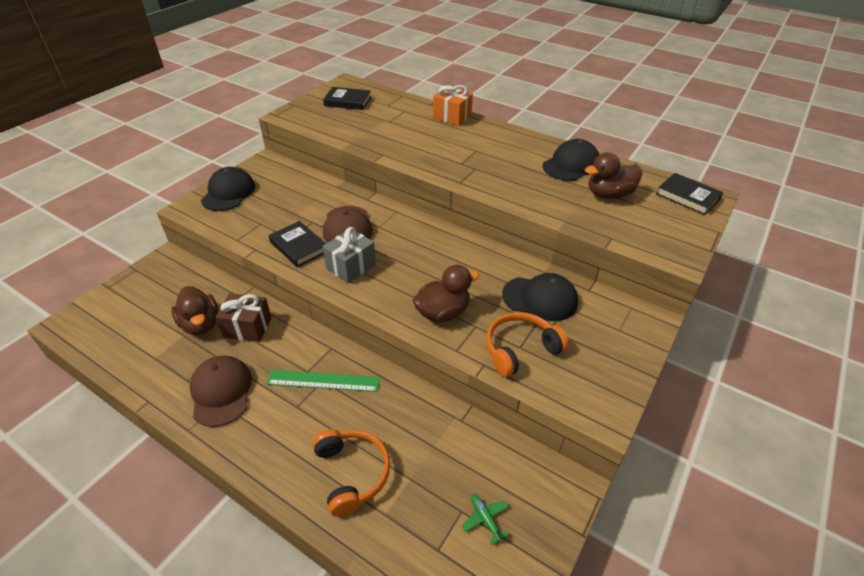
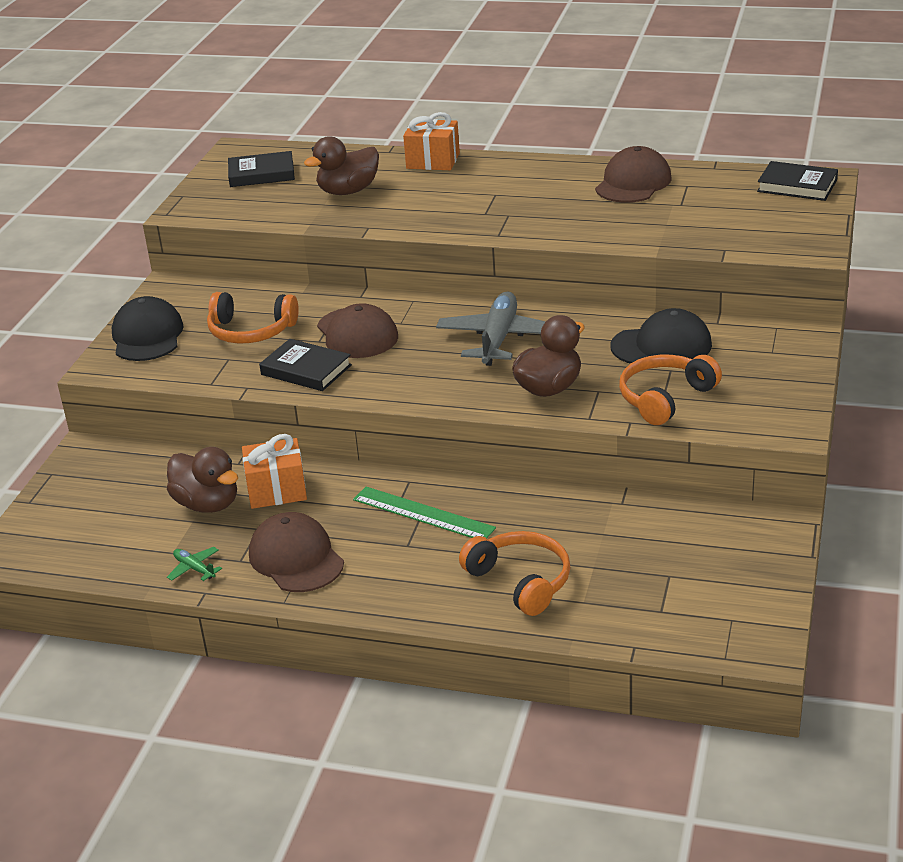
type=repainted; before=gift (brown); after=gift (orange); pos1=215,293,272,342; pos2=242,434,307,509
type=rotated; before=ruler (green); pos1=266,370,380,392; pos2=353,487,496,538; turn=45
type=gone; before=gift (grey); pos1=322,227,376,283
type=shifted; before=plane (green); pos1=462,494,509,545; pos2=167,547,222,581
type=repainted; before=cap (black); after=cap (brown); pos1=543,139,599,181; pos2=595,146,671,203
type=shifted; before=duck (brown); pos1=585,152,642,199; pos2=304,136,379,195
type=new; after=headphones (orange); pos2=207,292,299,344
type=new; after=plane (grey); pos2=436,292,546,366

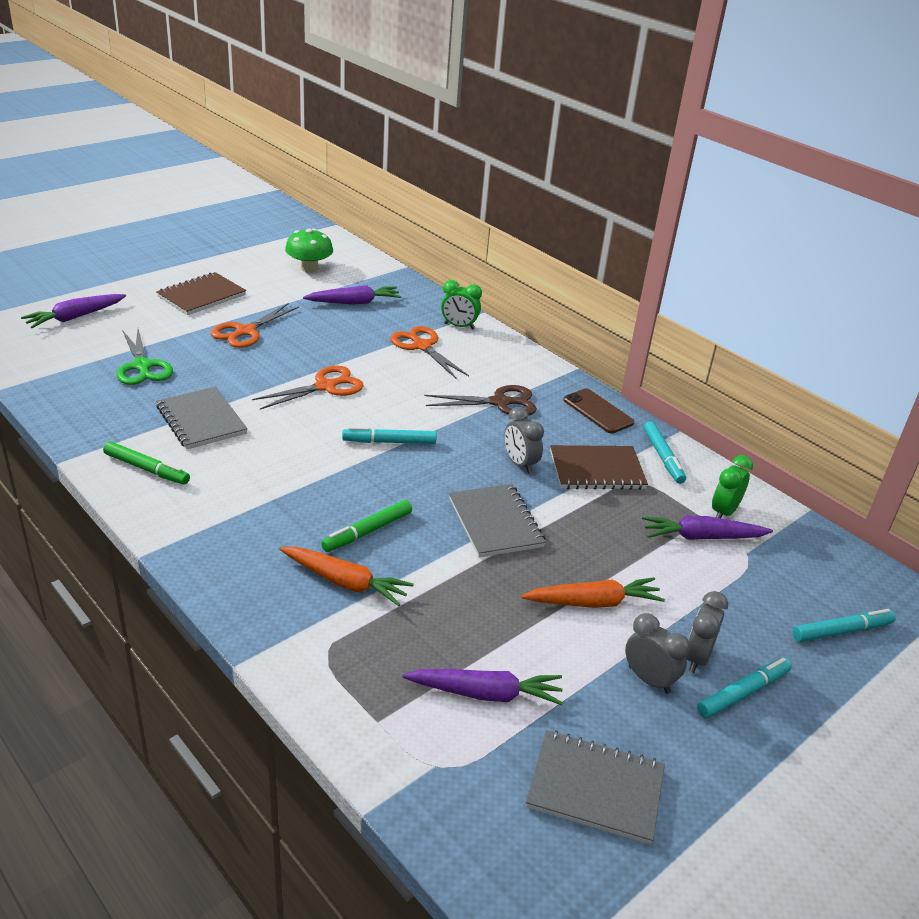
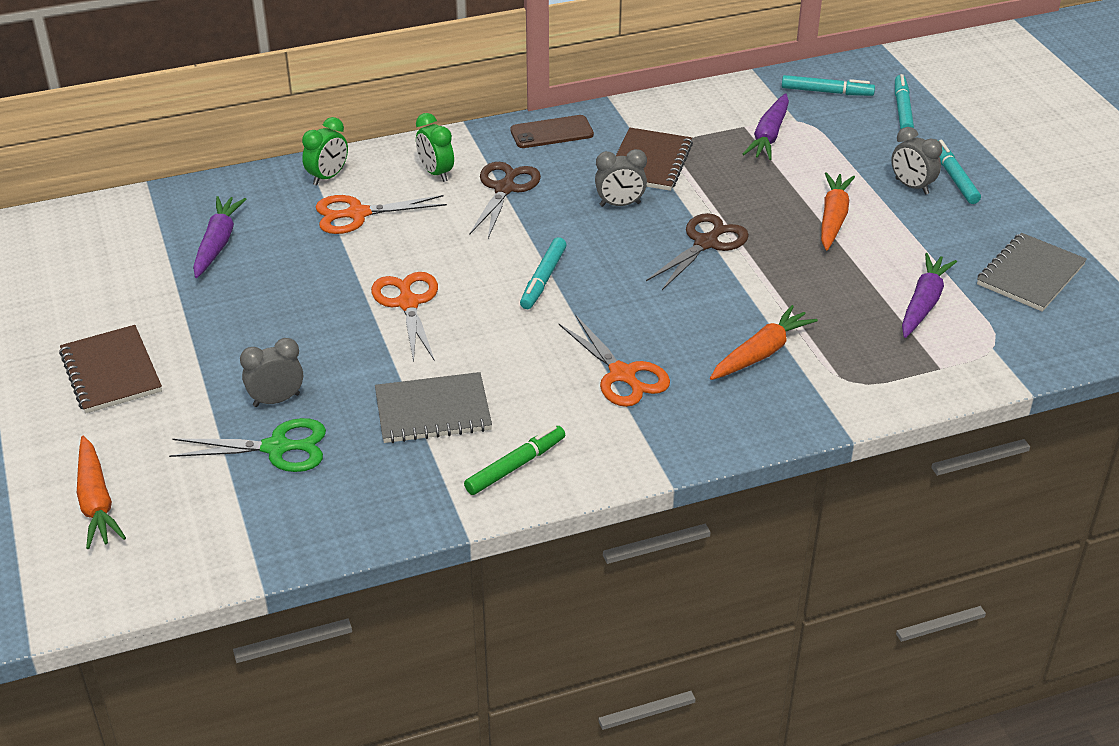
type=repainted; before=carrot (purple); after=carrot (orange); pos1=21,294,126,328; pos2=77,436,126,549
type=shifted; before=scissors (orange); pos1=210,303,299,348; pos2=559,315,670,407
type=gone; before=mushroom (green); pos1=285,228,333,273
type=gone; before=marker (green); pos1=321,500,412,552
type=swapped; before=notebook (grey); after=scissors (brown); pos1=449,484,546,558; pos2=646,213,749,290
type=shifted; before=clock (grey); pos1=625,613,690,694; pos2=240,338,303,407
type=shifted; before=marker (turquoise); pos1=643,421,686,484; pos2=782,75,875,96
type=shifted; before=clock (green); pos1=712,455,753,518; pos2=416,113,454,182

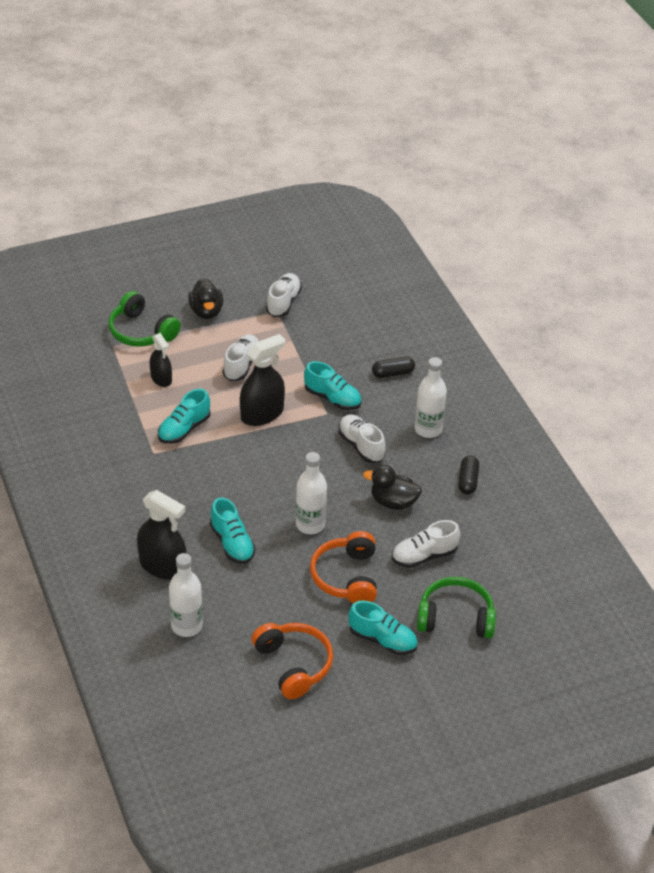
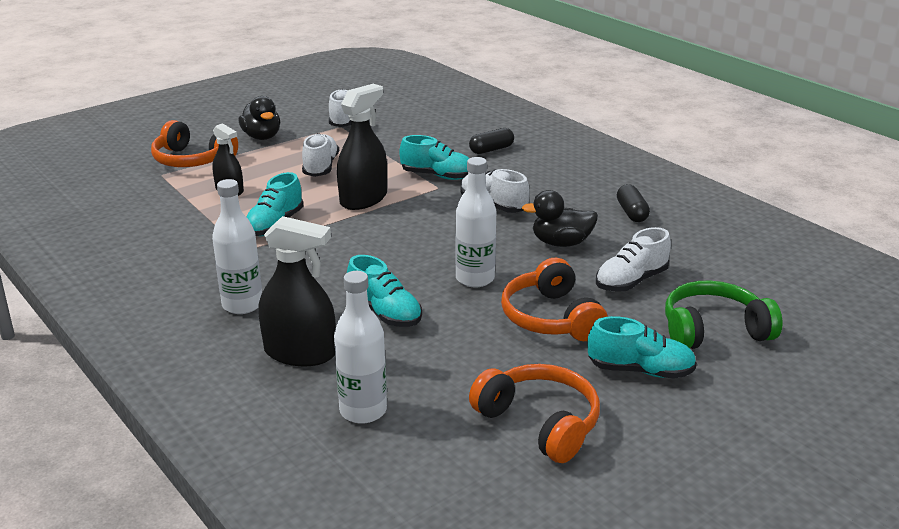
type=repainted; before=headphones (green); after=headphones (orange); pos1=109,291,181,347; pos2=151,120,238,167
type=shifted; before=bottle (white); pos1=415,357,447,438; pos2=212,179,262,314

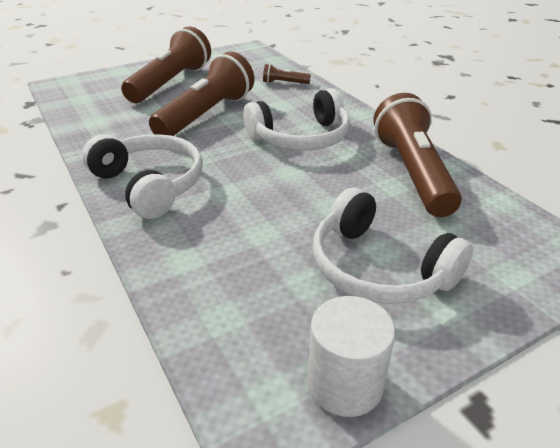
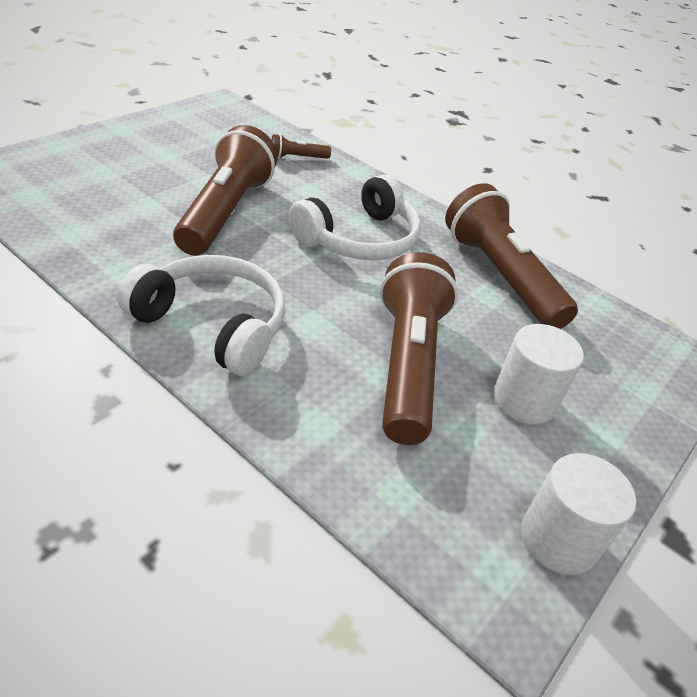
type=shifted; before=flashlight (brown); pos1=121,27,211,103; pos2=380,252,458,445
type=swapped; before=headphones (white); after=cylinder (white); pos1=312,188,473,304; pos2=493,324,584,425

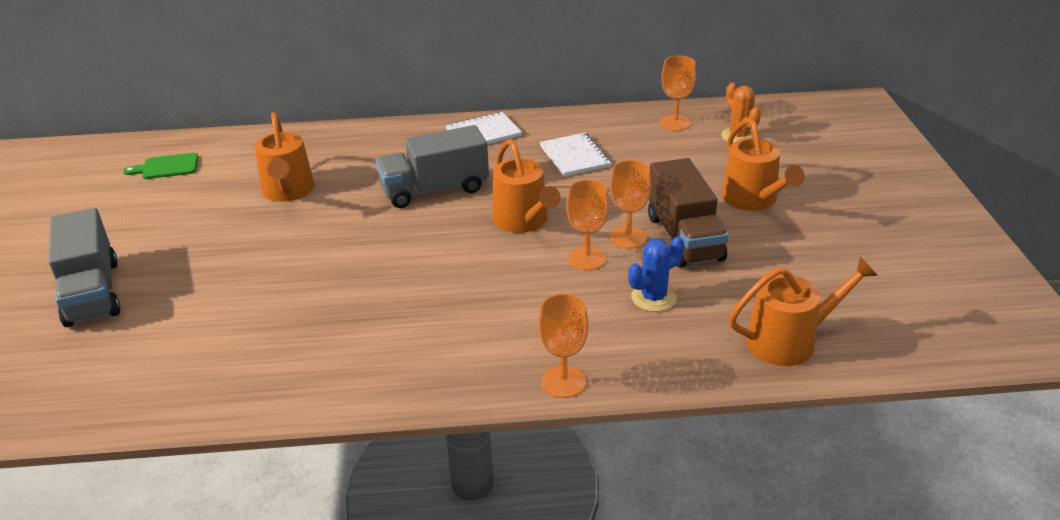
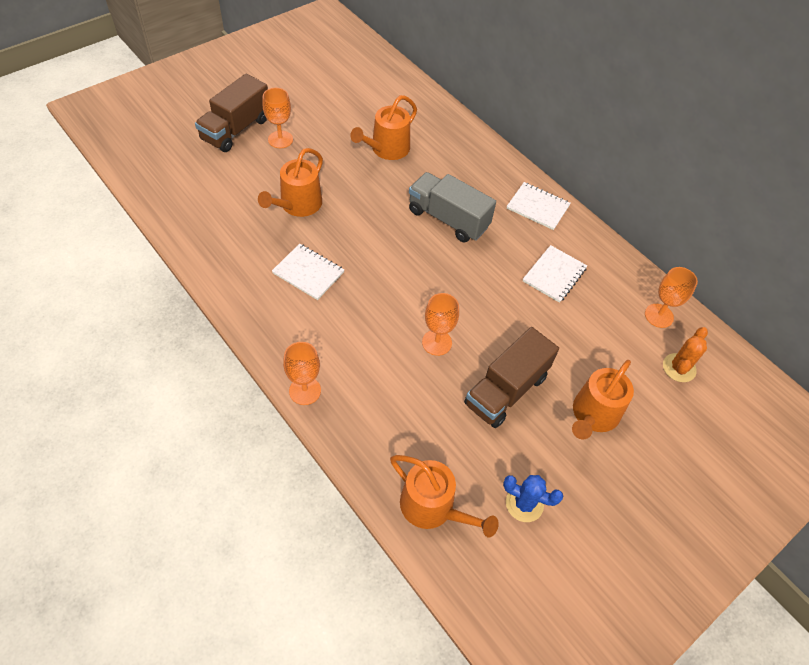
type=repainted; before=truck (grey); after=truck (brown); pos1=49,208,121,327; pos2=195,74,268,152
type=gone; before=cutting board (green); pos1=123,153,198,179
type=shifted; before=watering can (orange); pos1=492,139,561,233; pos2=258,148,323,217
type=shifted; before=goblet (orange); pos1=610,160,651,249; pos2=262,88,293,148
type=shifted; before=cactus (blue); pos1=628,236,685,312; pos2=503,475,563,522
type=new; after=notebook (white); pos2=272,244,344,300

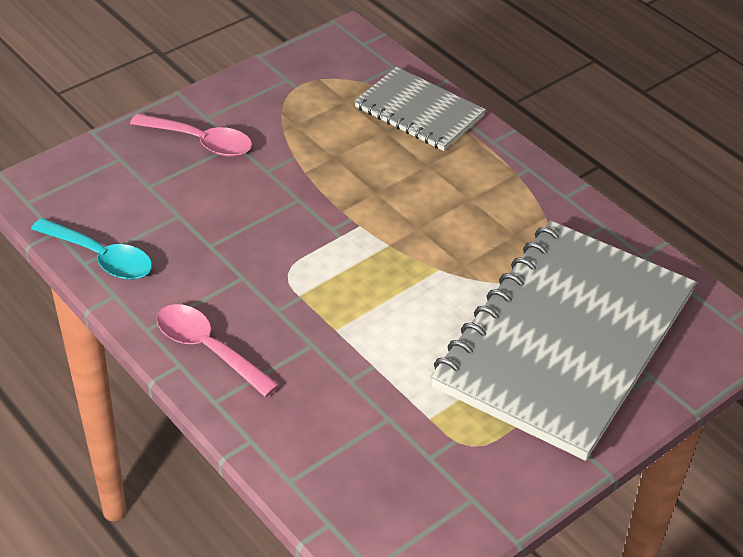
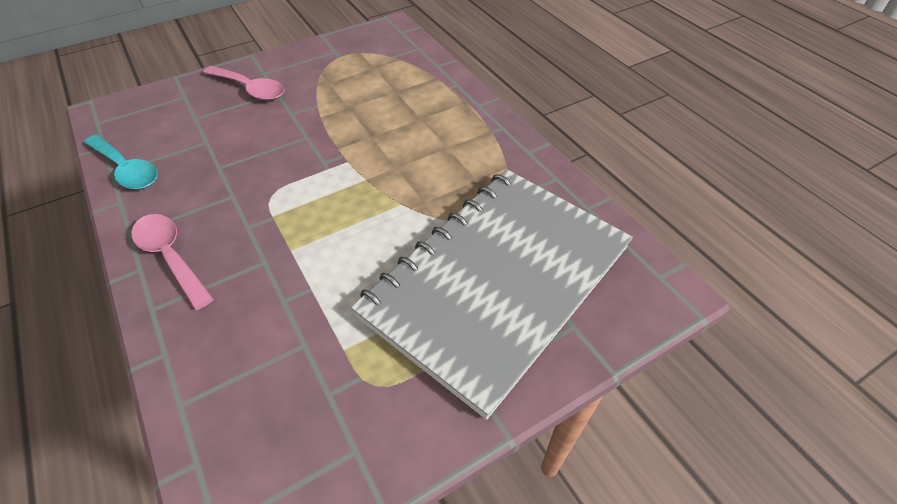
type=gone; before=notebook (grey); pos1=354,67,486,151

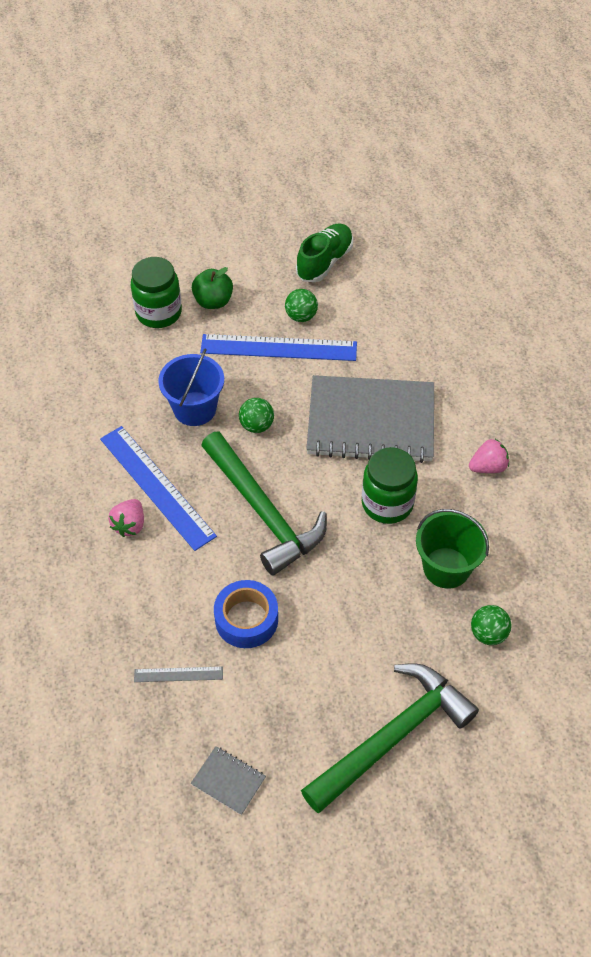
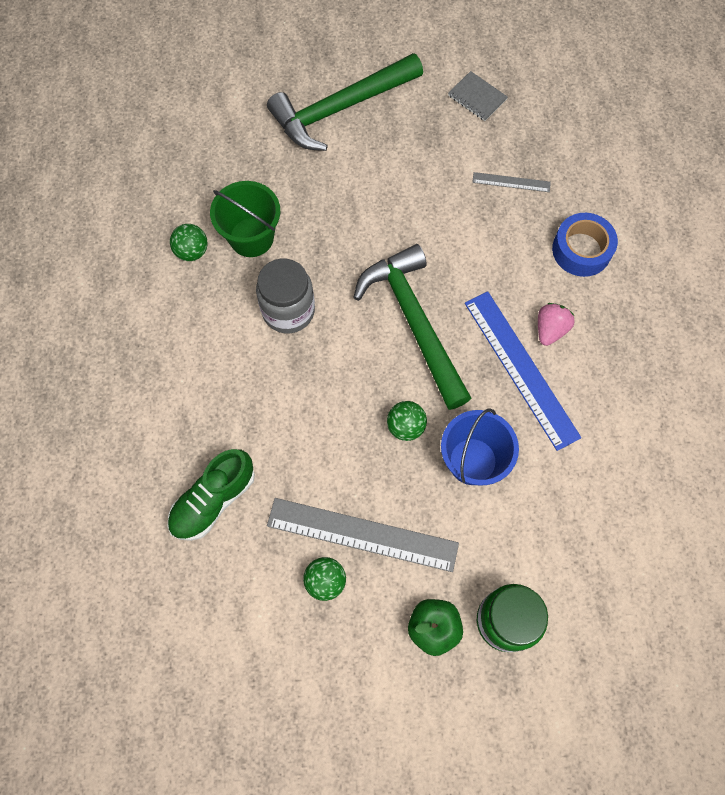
type=repainted; before=ruler (blue); after=ruler (grey); pos1=200,334,357,361; pos2=267,498,459,572
type=shifted; before=tape (blue); pos1=214,580,278,648; pos2=552,213,618,277
type=shifted; before=shoe (green); pos1=296,223,353,282; pos2=167,449,255,541
type=gone; before=notebook (grey); pos1=306,375,434,463
type=repainted; before=jar (green); after=jar (grey); pos1=362,447,418,524; pos2=256,258,315,334
type=gone; before=strawberry (pink); pos1=469,439,509,473
type=shifted; before=ball (green); pos1=471,605,512,645; pos2=170,224,208,261

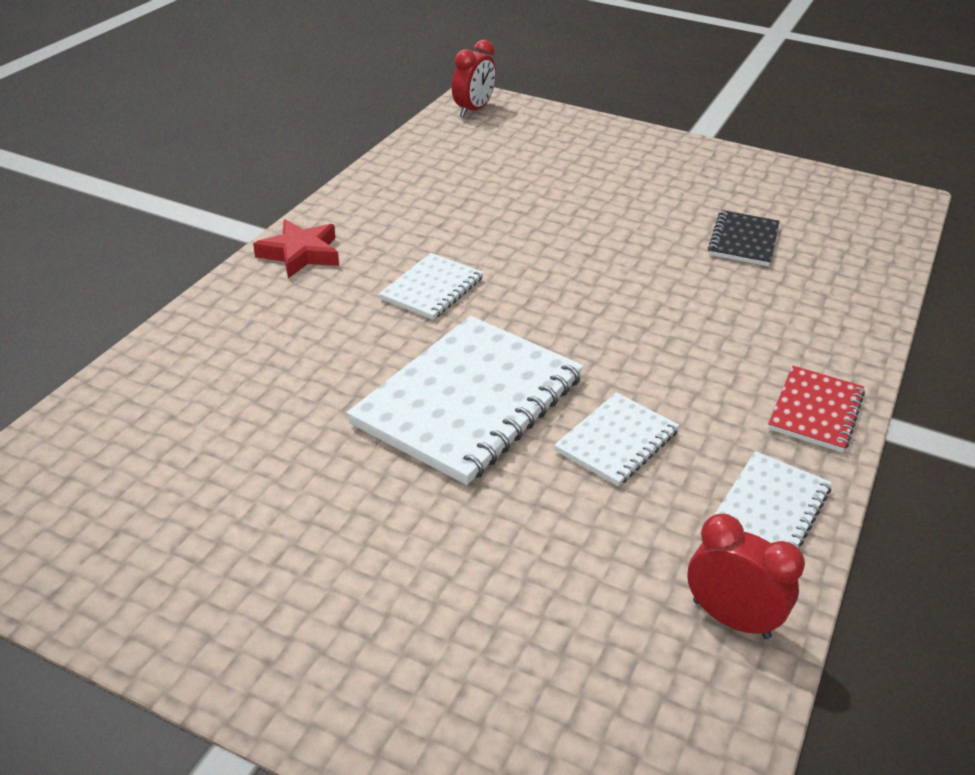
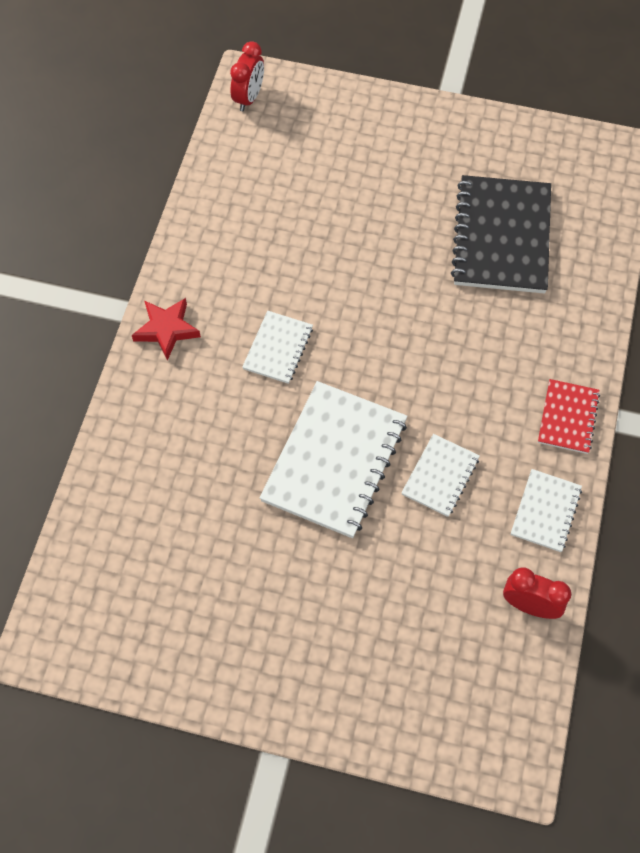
type=scaled; before=notebook (black); pos1=708,210,779,266; pos2=451,175,551,294; scale=1.93

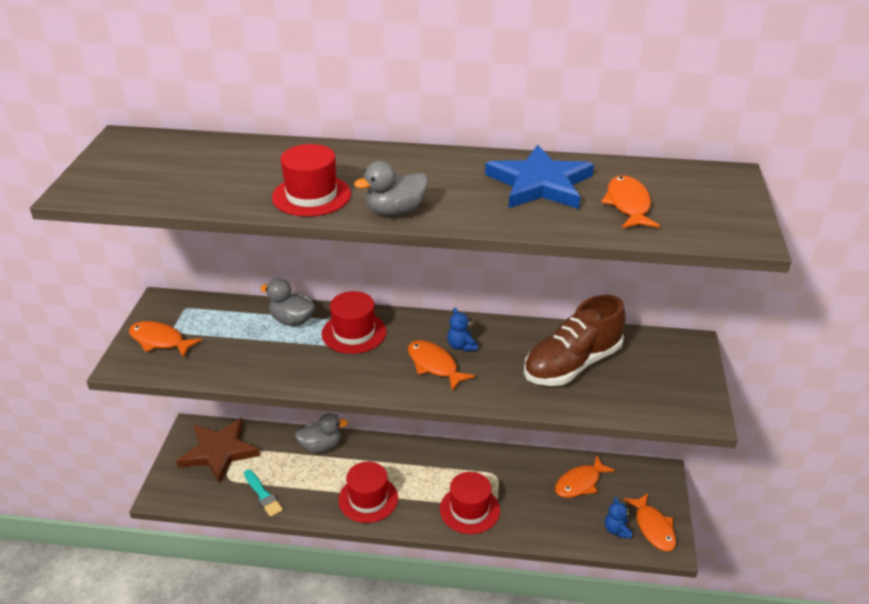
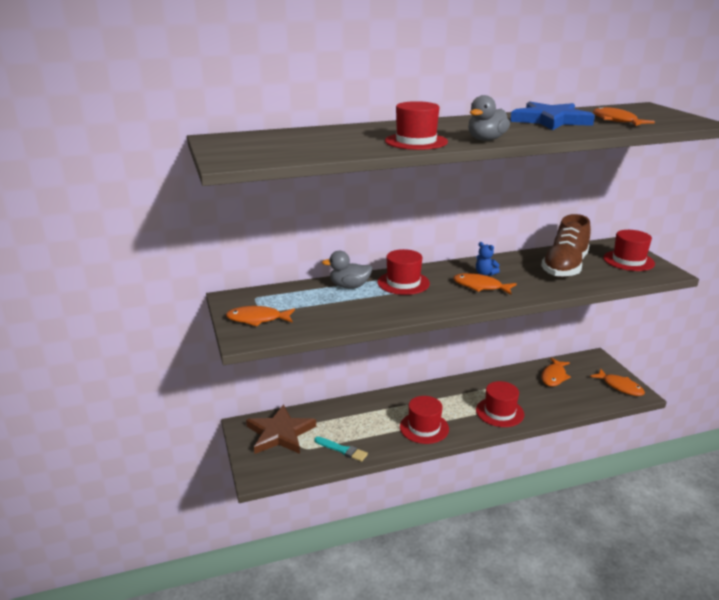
type=gone; before=duck (grey); pos1=295,413,348,453
type=gone; before=teddy bear (blue); pos1=605,497,632,539
type=new; after=hat (red); pos2=603,230,655,271

